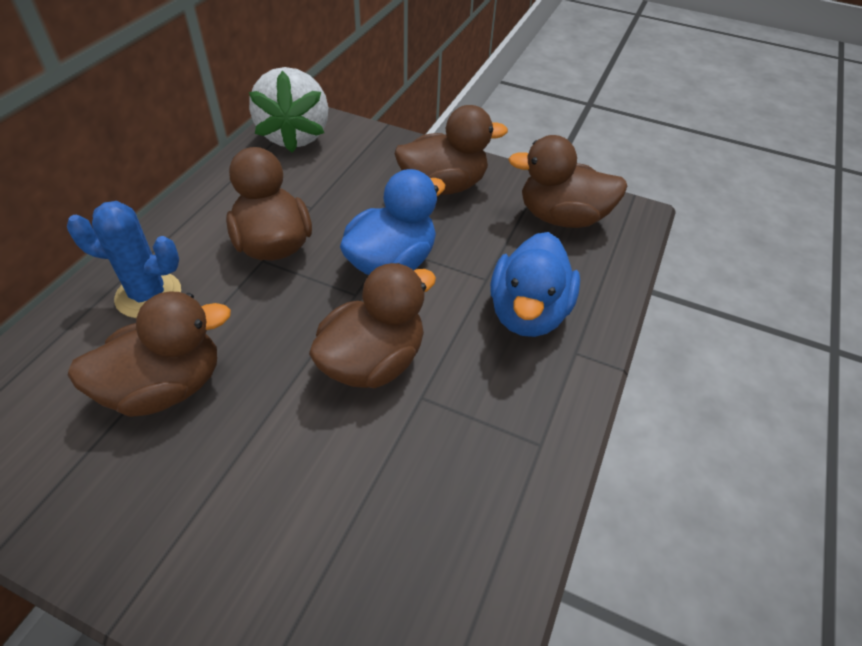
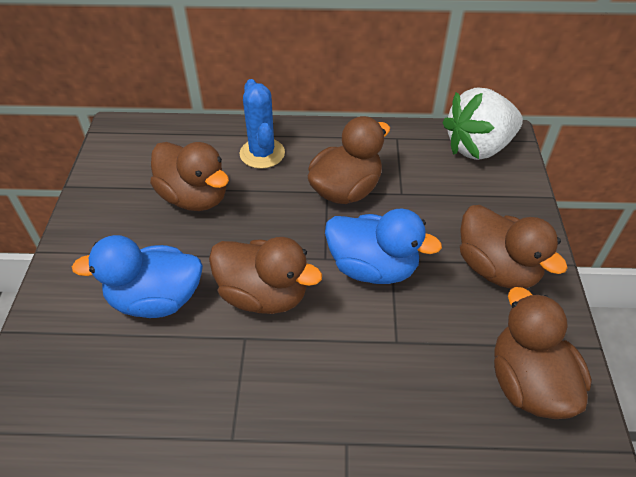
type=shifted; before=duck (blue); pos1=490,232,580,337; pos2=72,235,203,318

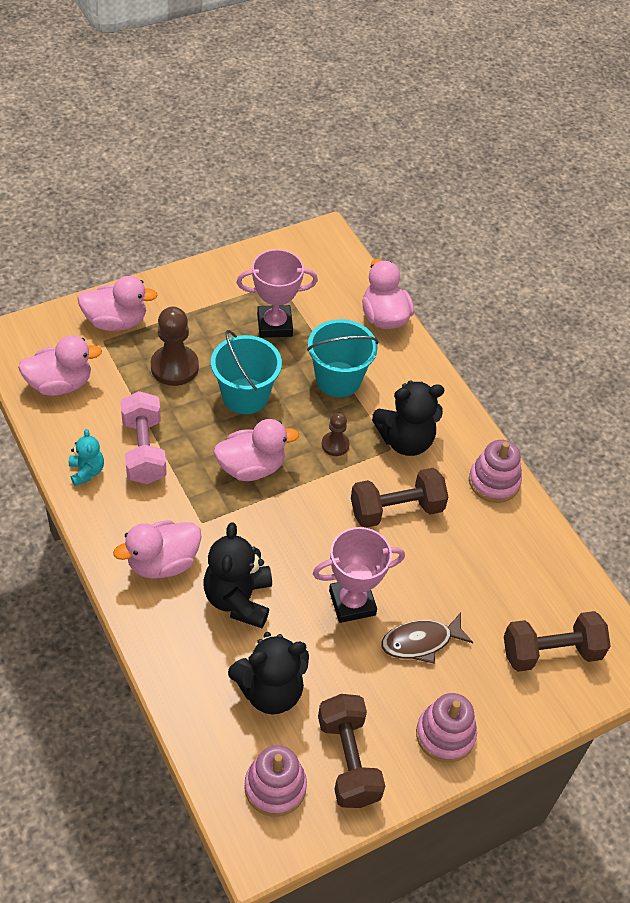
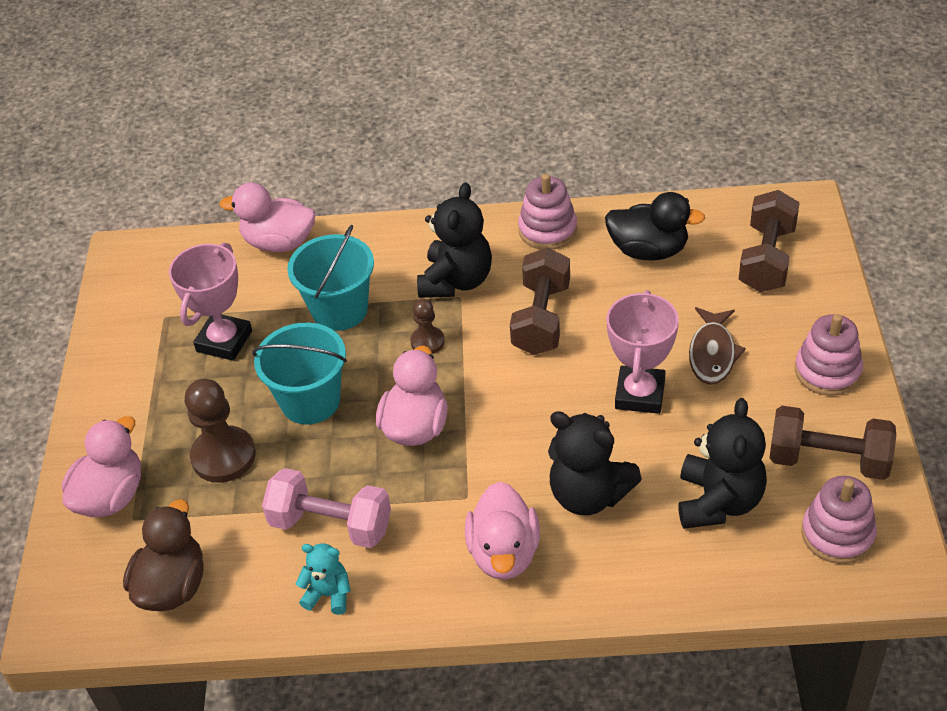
type=repainted; before=duck (pink); after=duck (brown); pos1=18,336,102,396; pos2=123,499,204,611
type=new; after=duck (black); pos2=605,192,705,261

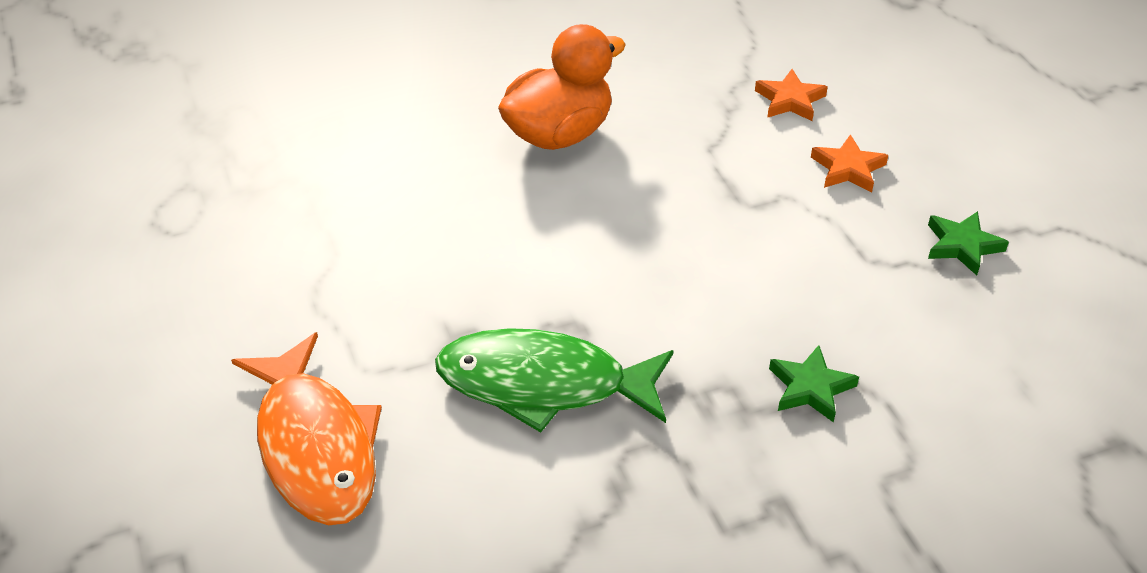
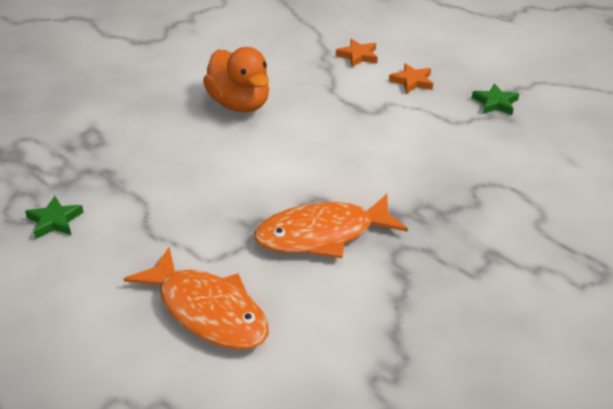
type=repainted; before=fish (green); after=fish (orange); pos1=435,328,674,433; pos2=254,194,408,258
type=rotated; before=duck (orange); pos1=498,24,626,150; pos2=203,47,269,112; turn=120
type=shifted; before=star (green); pos1=769,345,859,423; pos2=25,196,83,239

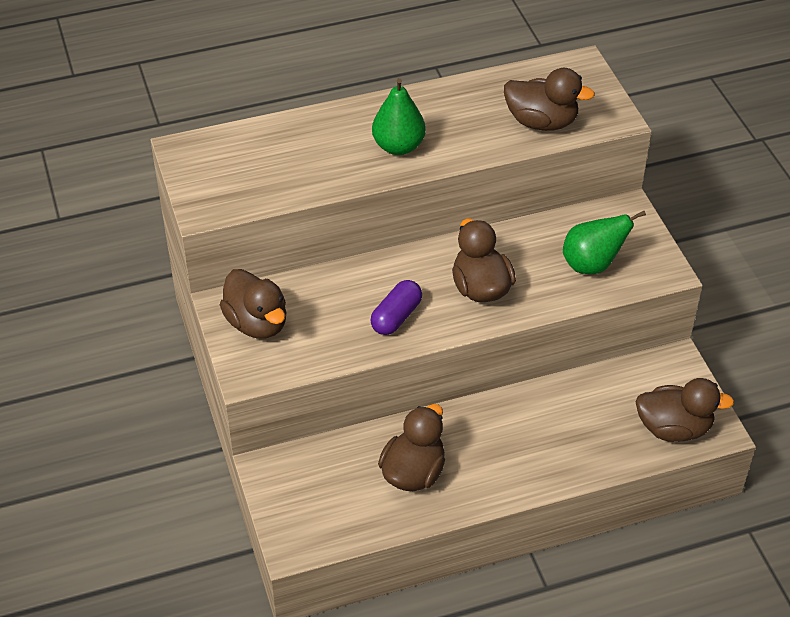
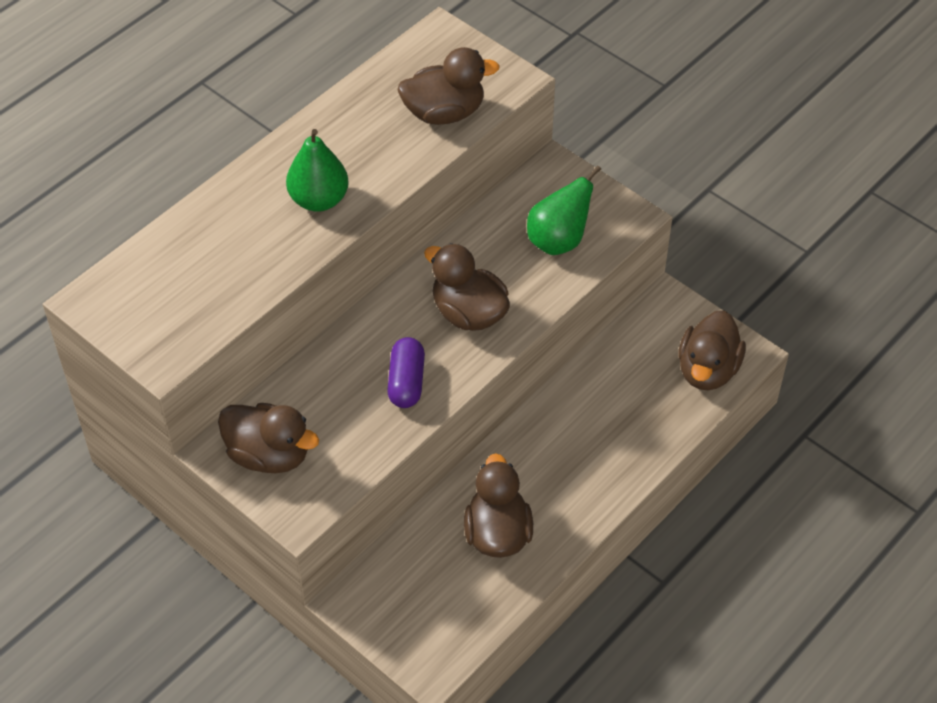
type=rotated; before=duck (brown); pos1=636,378,734,442; pos2=678,310,746,390; turn=135

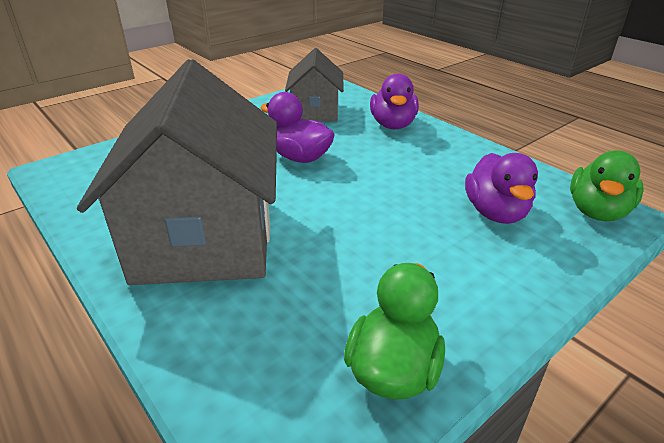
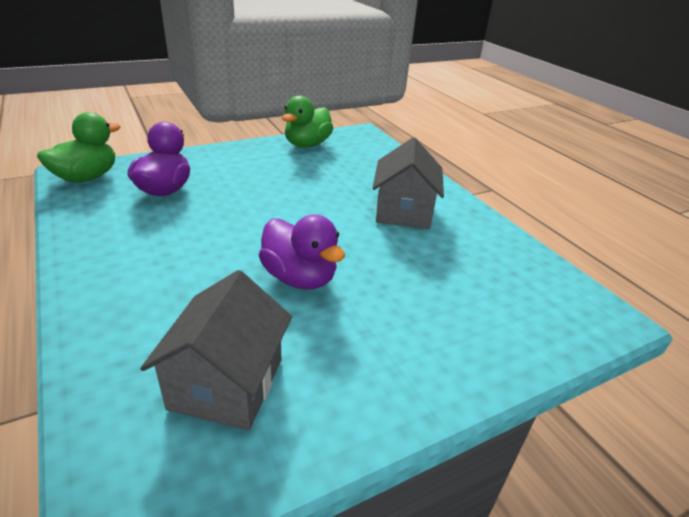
type=scaled; before=house (grey); pos1=77,59,277,285; pos2=373,137,444,229; scale=0.54
type=gone; before=duck (purple); pos1=370,74,419,129

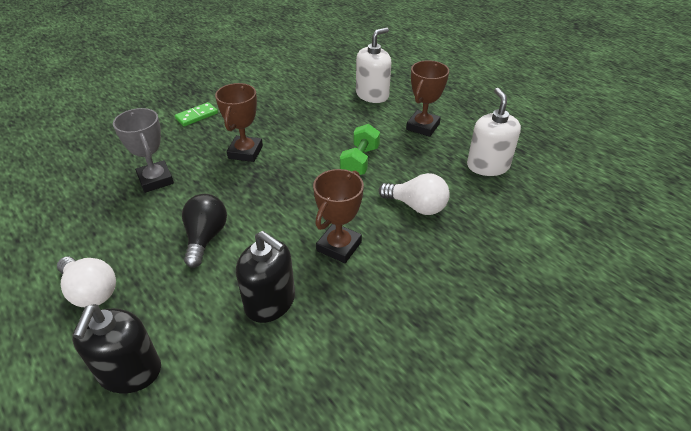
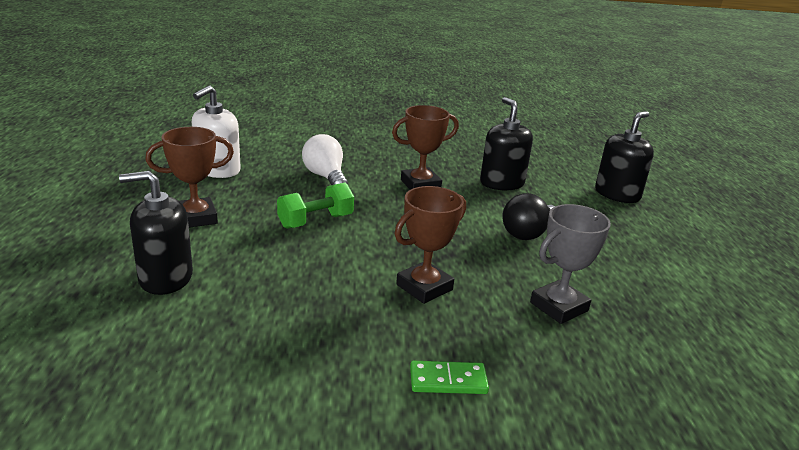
type=gone; before=light bulb (white); pos1=57,257,116,307
type=rotated; before=trophy (grey); pos1=113,108,174,193; pos2=530,204,611,324; turn=45
type=repainted; before=soap dispenser (white); after=soap dispenser (black); pos1=356,28,391,103; pos2=119,171,193,295

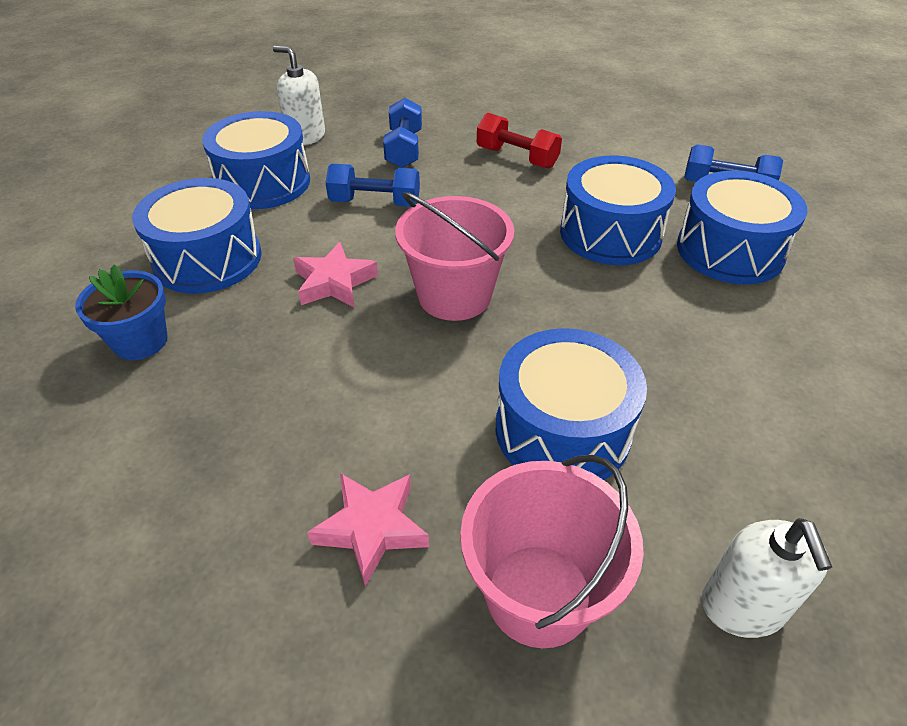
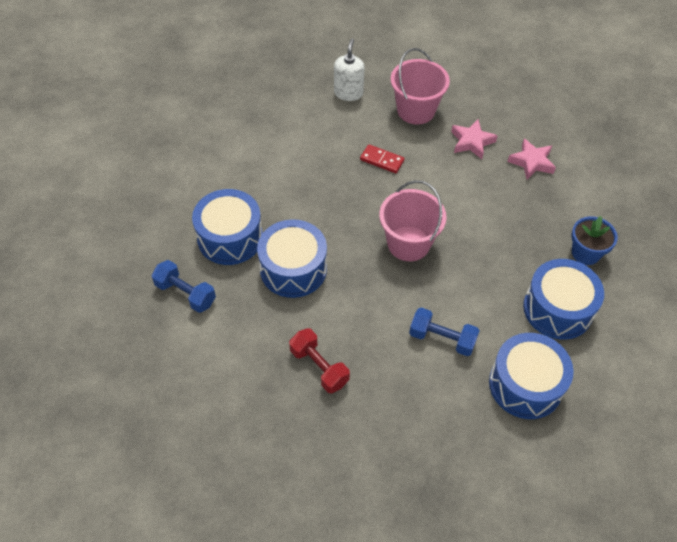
type=gone; before=soap dispenser (white); pos1=273,46,325,146
type=shifted; before=star (pink); pos1=293,242,378,307; pos2=507,139,556,180
type=gone; before=dumbbell (blue); pos1=383,98,422,168
type=swapped; before=drum (blue); after=domino (red); pos1=495,328,647,480; pos2=360,144,405,173

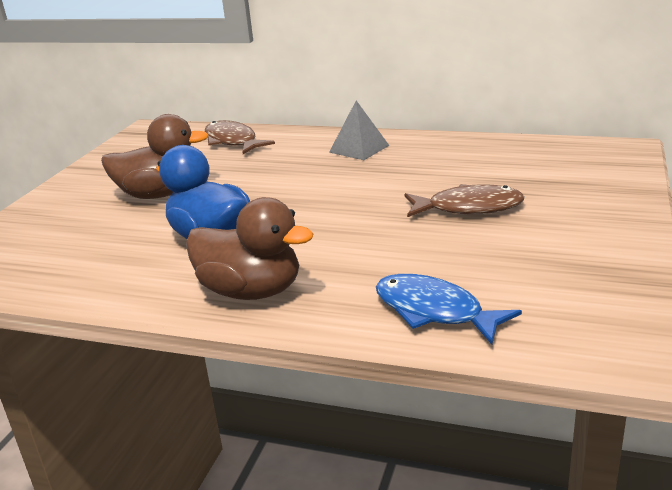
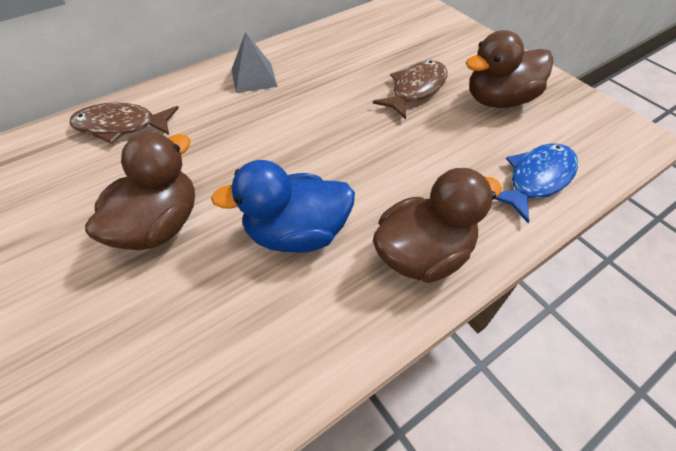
type=rotated; before=fish (blue); pos1=376,274,522,344; pos2=495,143,578,223; turn=150
type=new; after=duck (brown); pos2=466,30,553,108

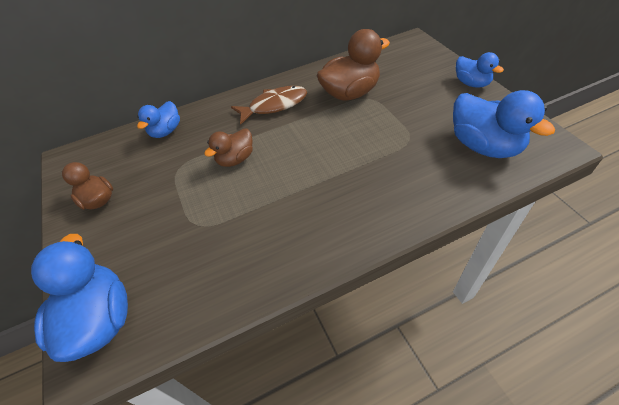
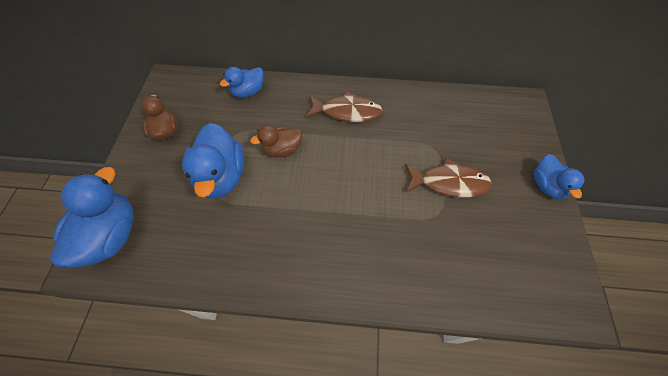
type=gone; before=duck (brown); pos1=316,29,390,101
type=shifted; before=duck (blue); pos1=453,90,555,158; pos2=182,123,244,199
type=new; after=fish (brown); pos2=405,158,492,198

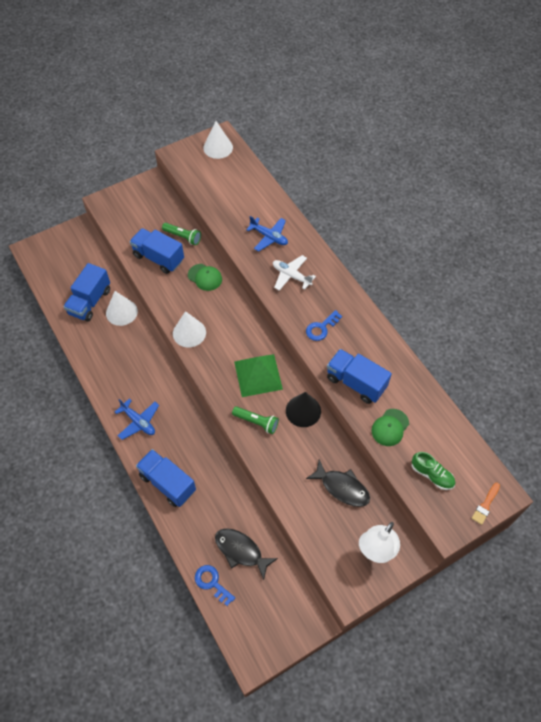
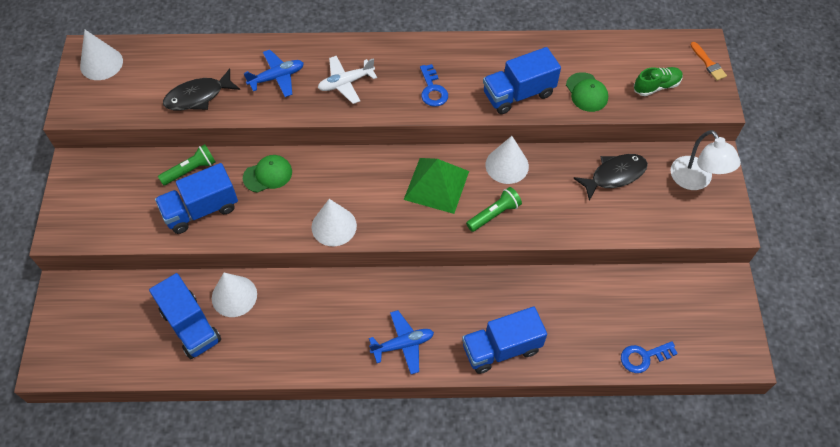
type=shifted; before=fish (black); pos1=215,528,278,580; pos2=163,69,240,111
type=repainted; before=cone (black); after=cone (white); pos1=286,392,321,427; pos2=485,136,529,184

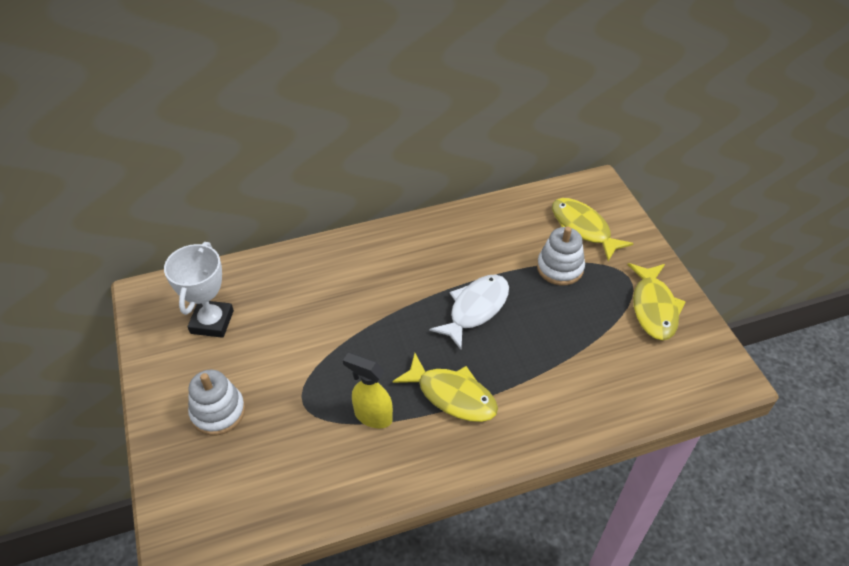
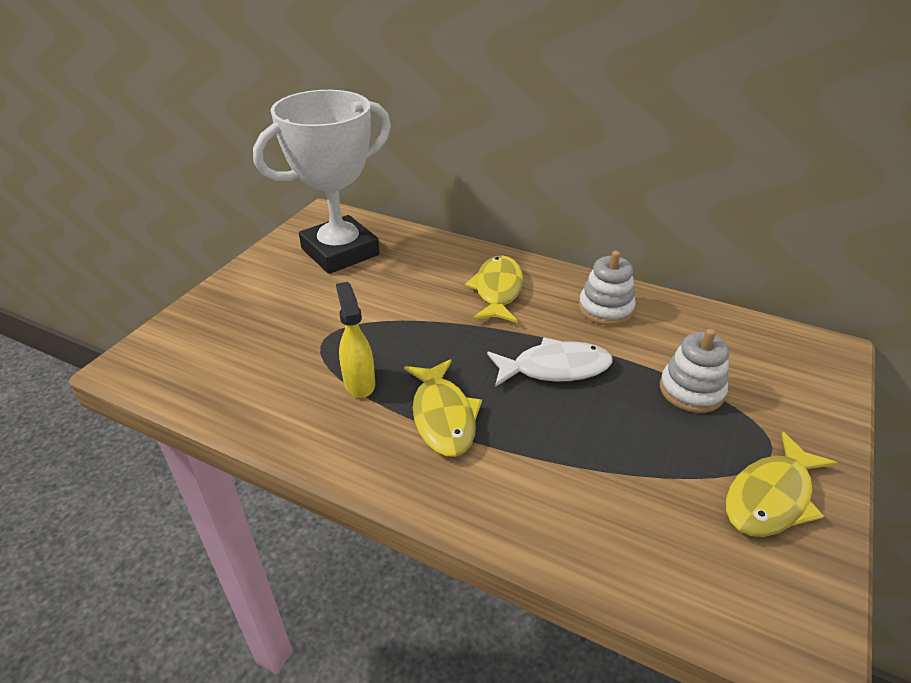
type=scaled; before=trophy (white); pos1=164,242,234,338; pos2=253,90,391,274; scale=1.7
type=shifted; before=stacking toy (white); pos1=188,370,245,435; pos2=578,251,636,325
type=shifted; before=fish (yellow); pos1=552,198,633,261; pos2=465,255,523,323

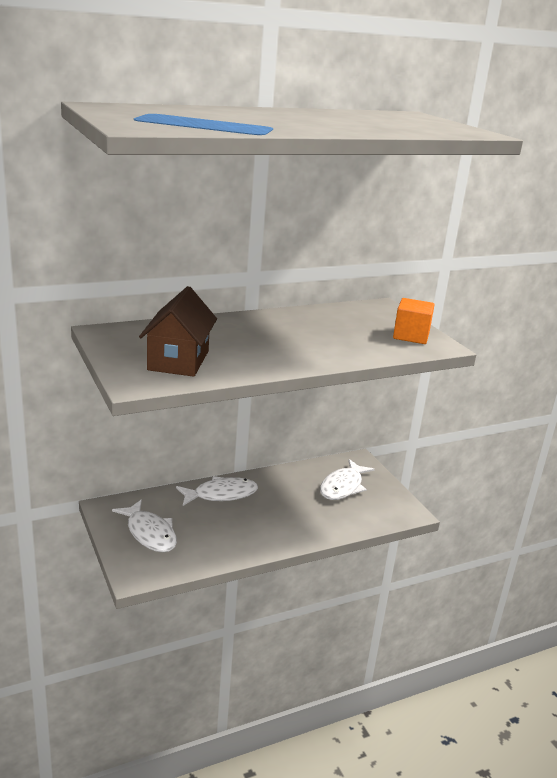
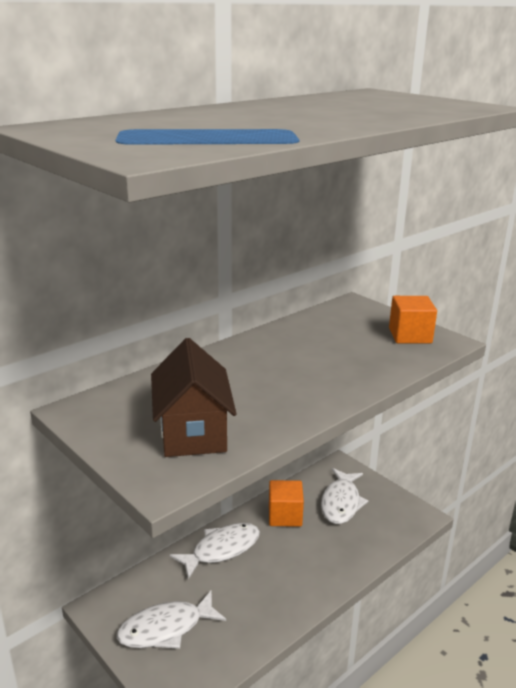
type=rotated; before=fish (white); pos1=112,499,177,552; pos2=117,590,226,649; turn=120
type=new; after=cube (orange); pos2=269,480,304,527

